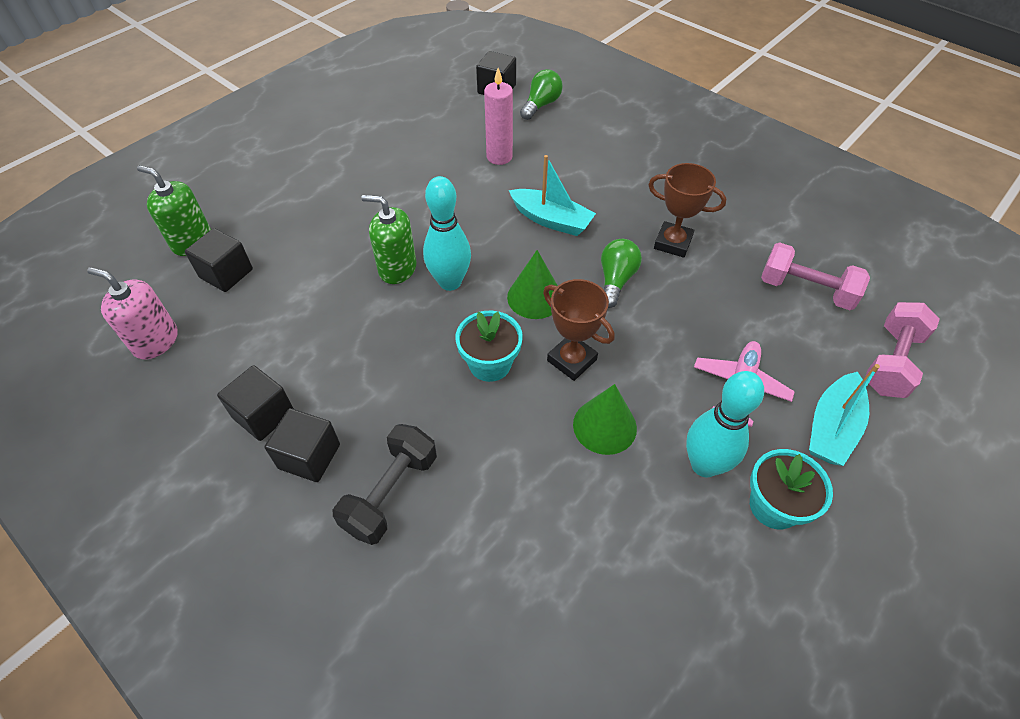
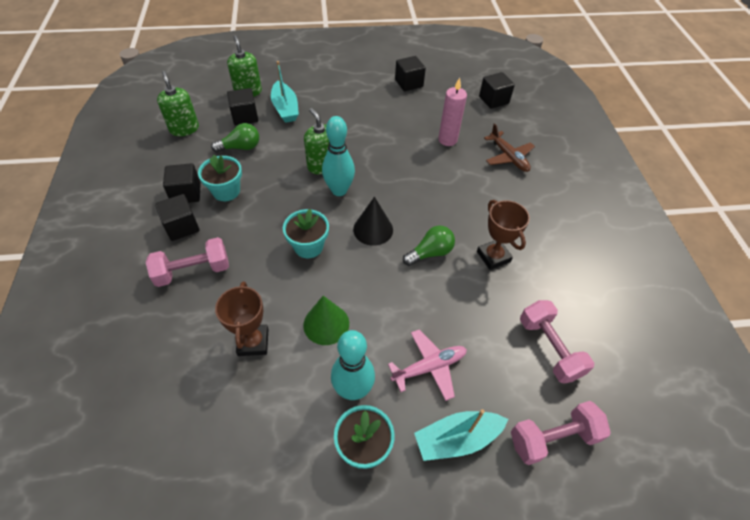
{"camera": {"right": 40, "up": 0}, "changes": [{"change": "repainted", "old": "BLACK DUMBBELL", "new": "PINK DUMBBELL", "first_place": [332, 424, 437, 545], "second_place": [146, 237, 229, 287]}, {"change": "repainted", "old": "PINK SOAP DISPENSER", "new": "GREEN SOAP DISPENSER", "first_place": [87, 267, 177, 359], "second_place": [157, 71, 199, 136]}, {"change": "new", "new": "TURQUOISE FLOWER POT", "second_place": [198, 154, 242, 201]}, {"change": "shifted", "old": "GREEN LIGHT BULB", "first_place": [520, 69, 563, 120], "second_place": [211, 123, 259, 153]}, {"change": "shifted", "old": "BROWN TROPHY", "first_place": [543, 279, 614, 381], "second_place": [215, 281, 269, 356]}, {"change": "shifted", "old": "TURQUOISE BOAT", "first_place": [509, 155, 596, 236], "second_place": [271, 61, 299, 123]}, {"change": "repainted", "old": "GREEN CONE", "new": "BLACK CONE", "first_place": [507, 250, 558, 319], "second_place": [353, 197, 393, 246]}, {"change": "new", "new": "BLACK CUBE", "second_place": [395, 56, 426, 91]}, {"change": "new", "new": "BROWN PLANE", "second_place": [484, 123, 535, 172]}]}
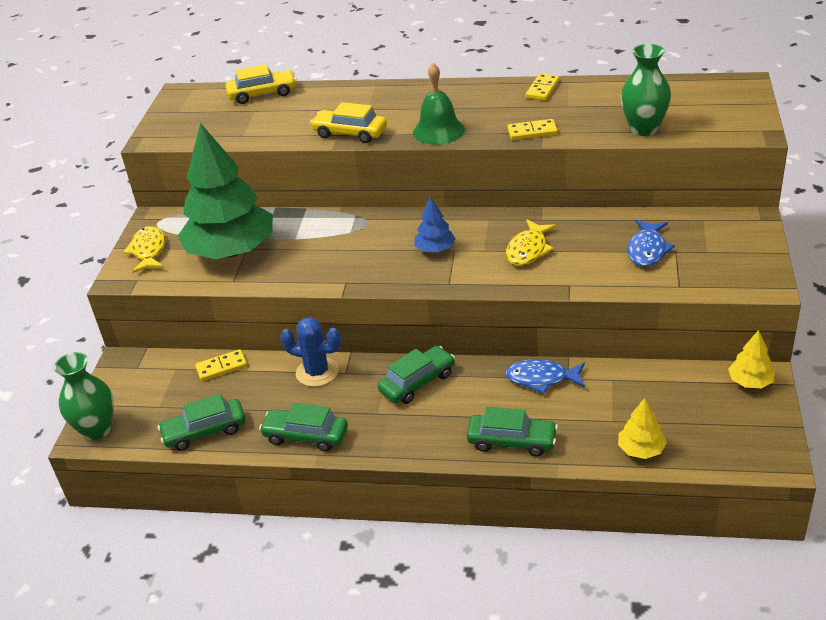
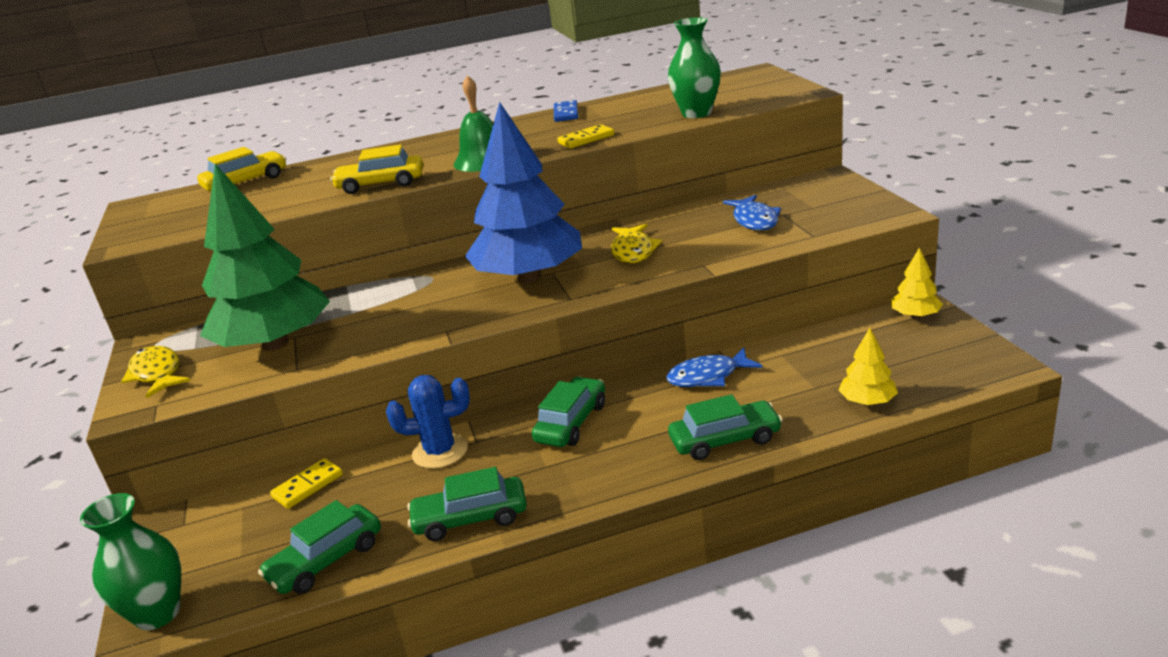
{"camera": {"right": -25, "up": -10}, "changes": [{"change": "scaled", "old": "BLUE TREE", "first_place": [414, 196, 456, 252], "second_place": [465, 102, 582, 283], "factor": 2.35}, {"change": "repainted", "old": "YELLOW DOMINO", "new": "BLUE DOMINO", "first_place": [526, 73, 560, 100], "second_place": [554, 100, 578, 122]}]}
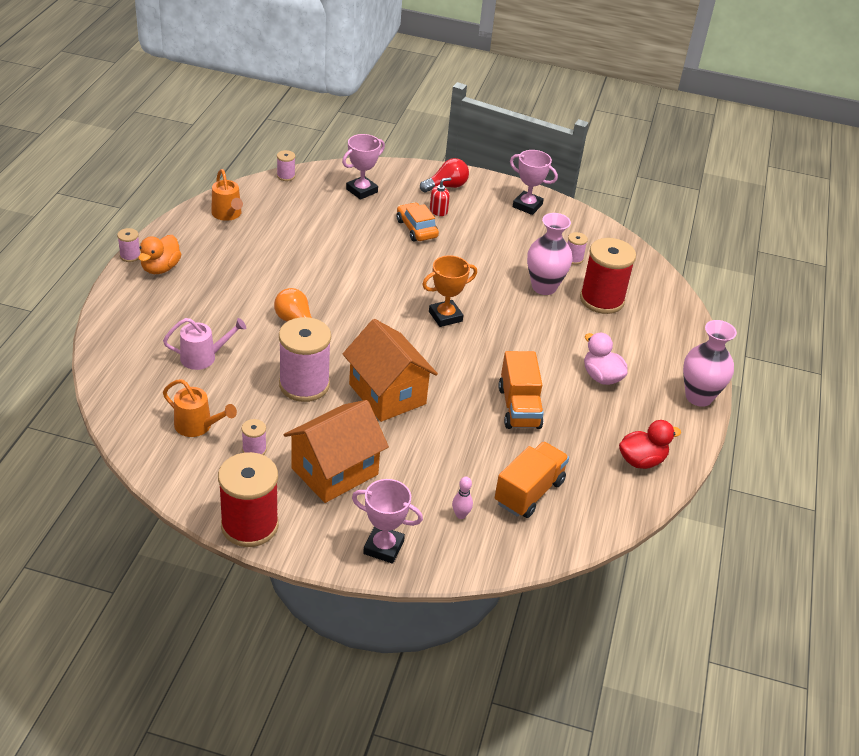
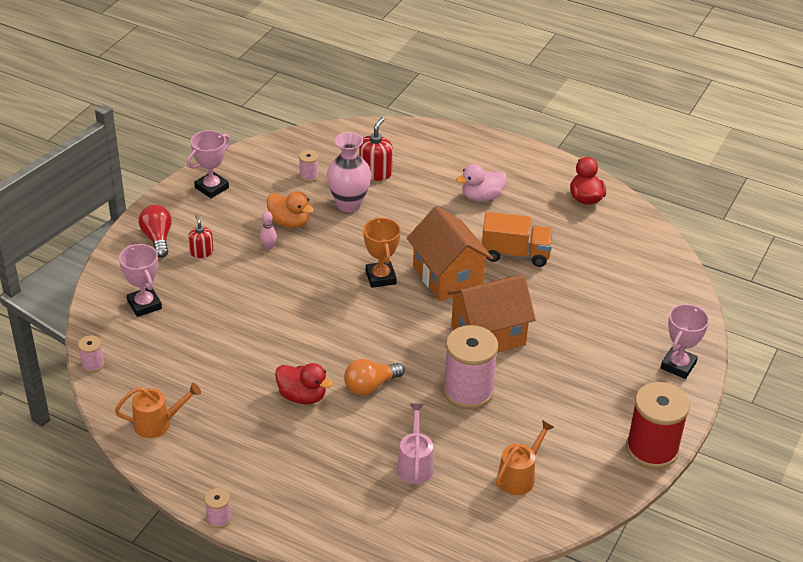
{"camera": {"right": -75, "up": 0}, "changes": [{"change": "shifted", "old": "PINK BOWLING PIN", "first_place": [452, 477, 473, 519], "second_place": [260, 211, 277, 250]}, {"change": "shifted", "old": "ORANGE DUCK", "first_place": [138, 235, 181, 274], "second_place": [267, 191, 314, 228]}, {"change": "new", "new": "RED DUCK", "second_place": [275, 363, 333, 404]}, {"change": "swapped", "old": "RED SPOOL", "new": "RED SOAP DISPENSER", "first_place": [580, 238, 636, 314], "second_place": [359, 117, 393, 181]}, {"change": "shifted", "old": "ORANGE HOUSE", "first_place": [284, 400, 389, 503], "second_place": [407, 206, 493, 301]}, {"change": "gone", "old": "PINK SPOOL", "first_place": [242, 419, 267, 455]}, {"change": "gone", "old": "ORANGE CAR", "first_place": [397, 202, 439, 242]}, {"change": "gone", "old": "ORANGE TRUCK", "first_place": [495, 442, 569, 518]}, {"change": "gone", "old": "PINK VASE", "first_place": [683, 320, 737, 407]}]}
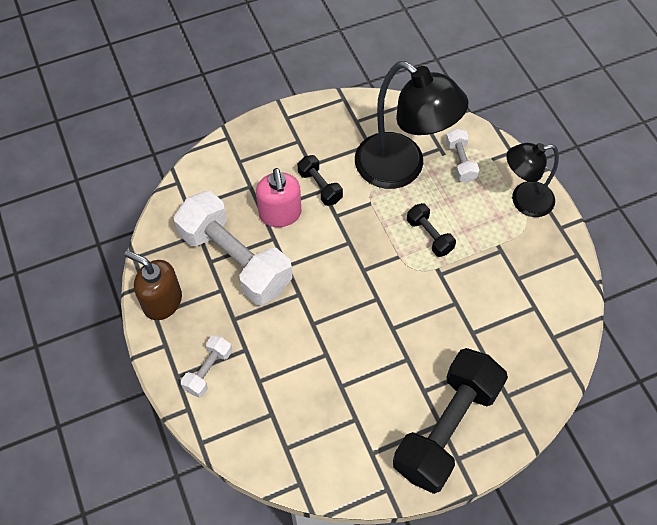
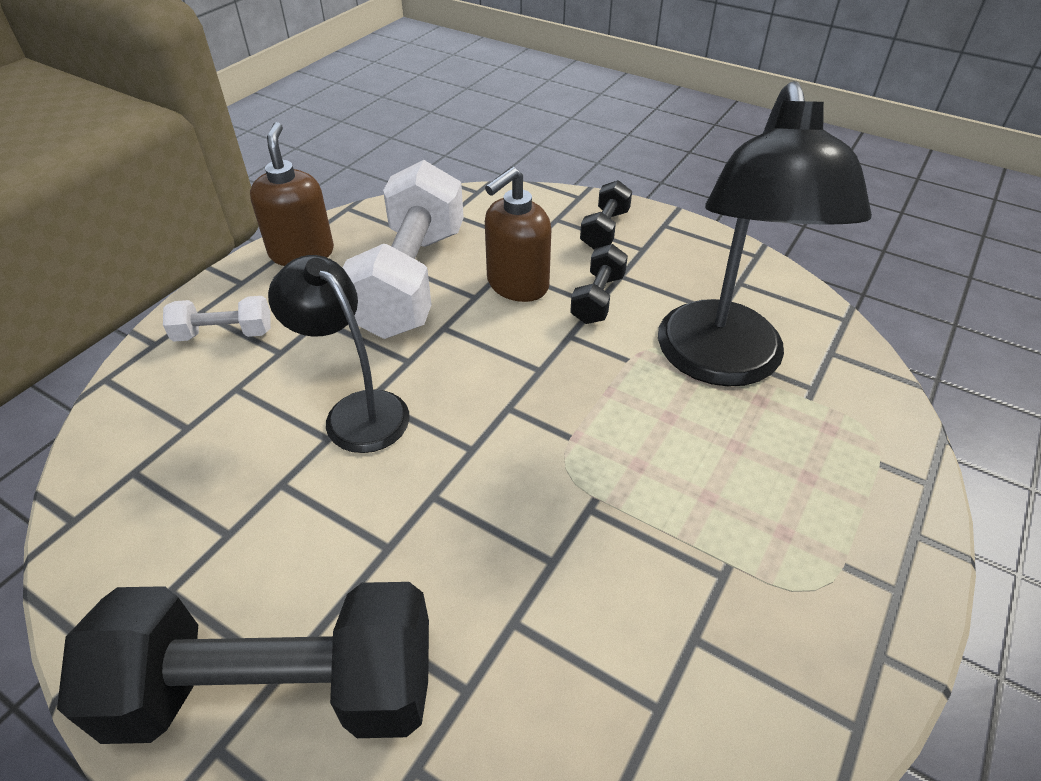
{"camera": {"right": 55, "up": -15}, "changes": [{"change": "shifted", "old": "BLACK LAMP", "first_place": [507, 143, 559, 217], "second_place": [268, 255, 410, 453]}, {"change": "repainted", "old": "PINK SOAP DISPENSER", "new": "BROWN SOAP DISPENSER", "first_place": [256, 168, 301, 227], "second_place": [485, 167, 551, 302]}, {"change": "shifted", "old": "BLACK DUMBBELL", "first_place": [407, 203, 456, 257], "second_place": [580, 180, 632, 249]}, {"change": "gone", "old": "WHITE DUMBBELL", "first_place": [446, 129, 479, 183]}]}
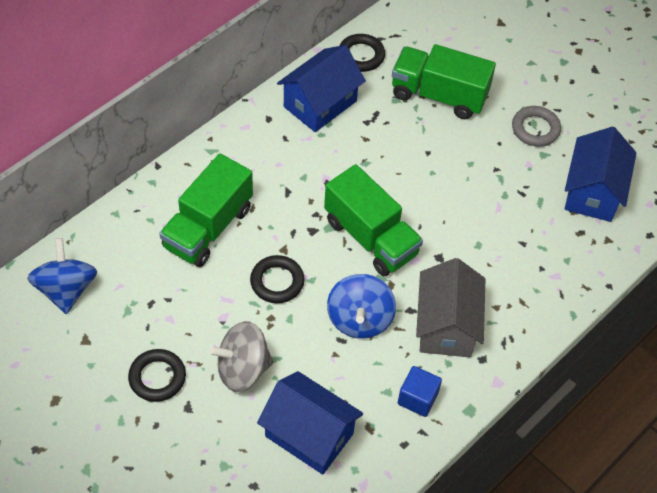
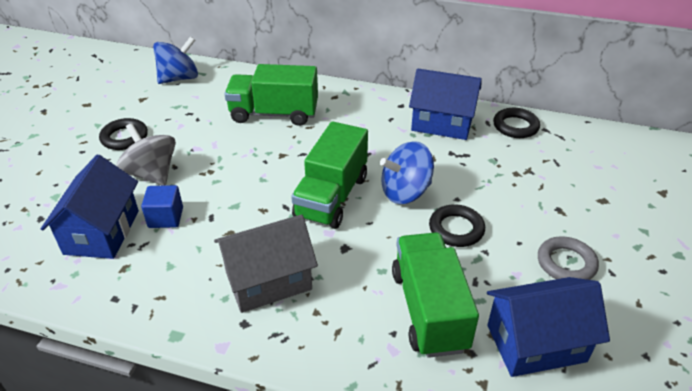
{"camera": {"right": 65, "up": -15}, "changes": [{"change": "shifted", "old": "BLUE CUBE", "first_place": [398, 366, 442, 417], "second_place": [141, 185, 183, 228]}, {"change": "shifted", "old": "BLUE SPINNING TOP", "first_place": [327, 274, 396, 339], "second_place": [380, 141, 434, 204]}, {"change": "shifted", "old": "GREEN TRUCK", "first_place": [392, 44, 496, 119], "second_place": [392, 232, 479, 358]}, {"change": "shifted", "old": "BLACK RING", "first_place": [250, 255, 305, 303], "second_place": [429, 204, 485, 247]}]}
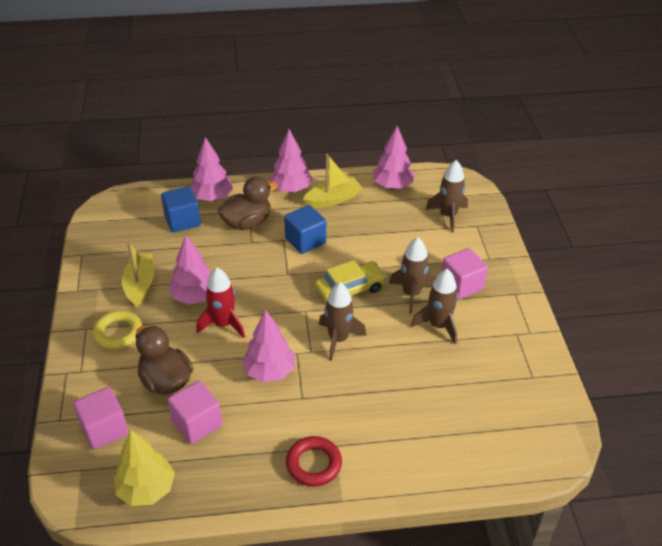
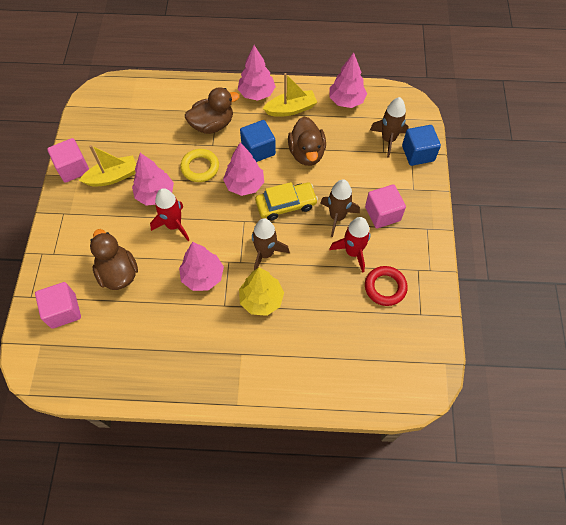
{"camera": {"right": 10, "up": 20}, "changes": [{"change": "shifted", "old": "PINK CUBE", "first_place": [168, 381, 222, 444], "second_place": [47, 138, 89, 183]}, {"change": "rotated", "old": "YELLOW BOAT", "first_place": [122, 242, 154, 308], "second_place": [79, 145, 136, 186], "degrees": 60}, {"change": "shifted", "old": "YELLOW RING", "first_place": [93, 310, 142, 350], "second_place": [180, 149, 219, 182]}, {"change": "shifted", "old": "PINK TREE", "first_place": [191, 137, 233, 201], "second_place": [223, 142, 264, 196]}, {"change": "shifted", "old": "YELLOW TREE", "first_place": [114, 430, 175, 506], "second_place": [239, 267, 284, 316]}, {"change": "new", "new": "BROWN DUCK", "second_place": [288, 117, 326, 166]}, {"change": "repainted", "old": "BROWN ROCKET", "new": "RED ROCKET", "first_place": [411, 269, 458, 344], "second_place": [329, 217, 370, 273]}, {"change": "shifted", "old": "RED RING", "first_place": [286, 436, 342, 487], "second_place": [365, 266, 408, 306]}, {"change": "shifted", "old": "BLUE CUBE", "first_place": [161, 186, 201, 232], "second_place": [402, 125, 441, 166]}]}
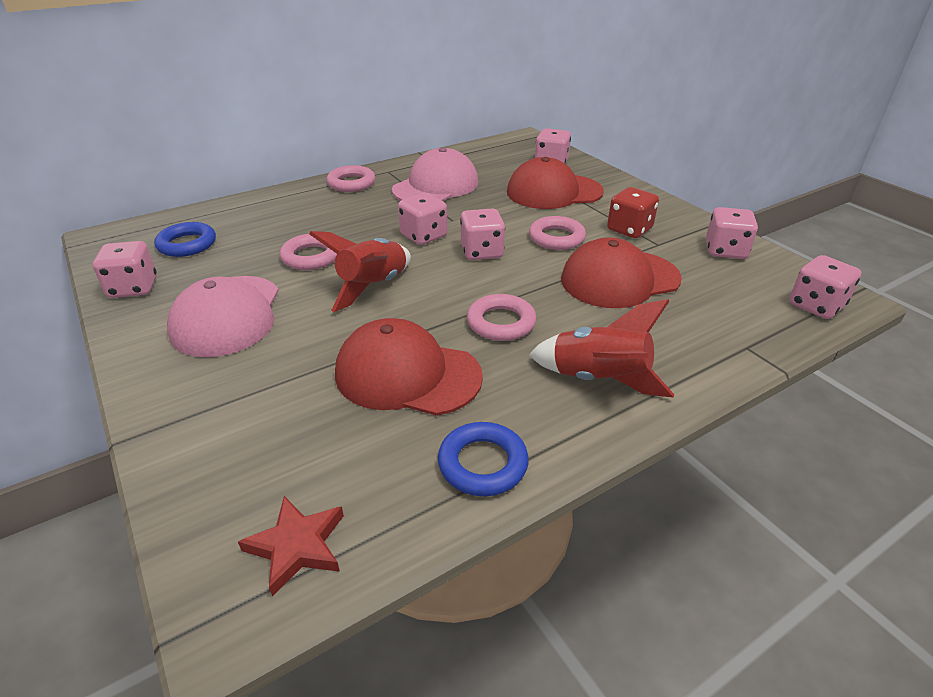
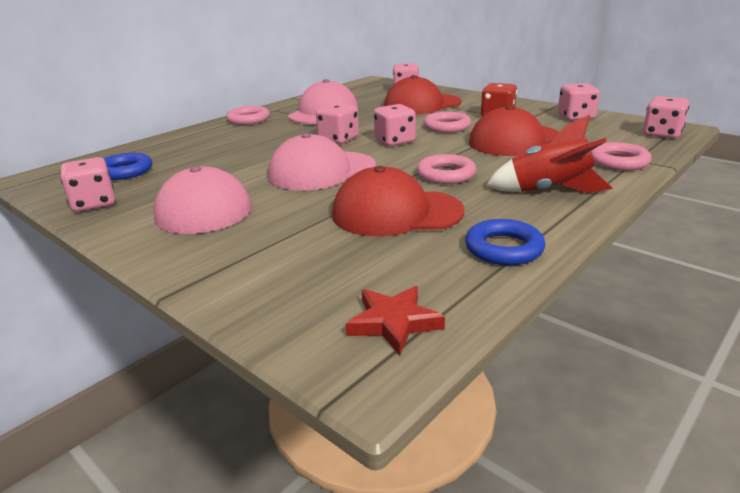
{"camera": {"right": -15, "up": -10}, "changes": [{"change": "swapped", "old": "RED ROCKET", "new": "PINK CAP", "first_place": [309, 231, 411, 312], "second_place": [268, 133, 376, 191]}, {"change": "shifted", "old": "PINK RING", "first_place": [280, 234, 337, 270], "second_place": [591, 142, 651, 170]}]}
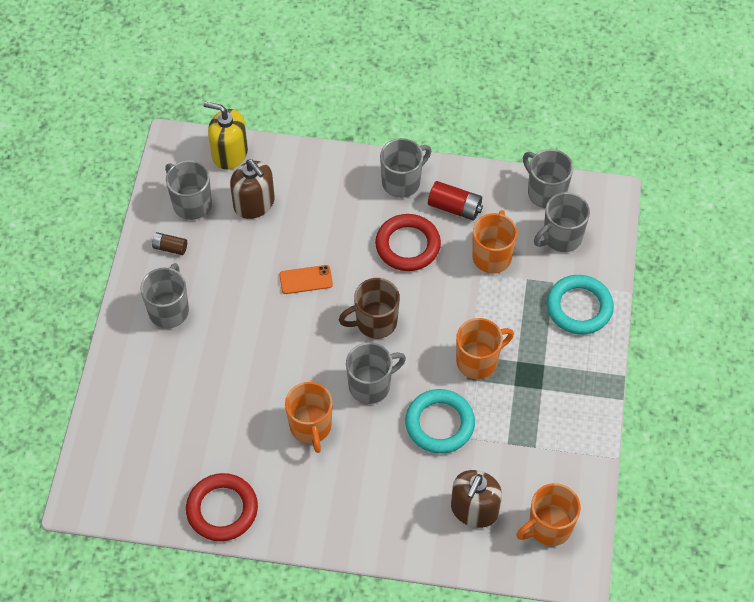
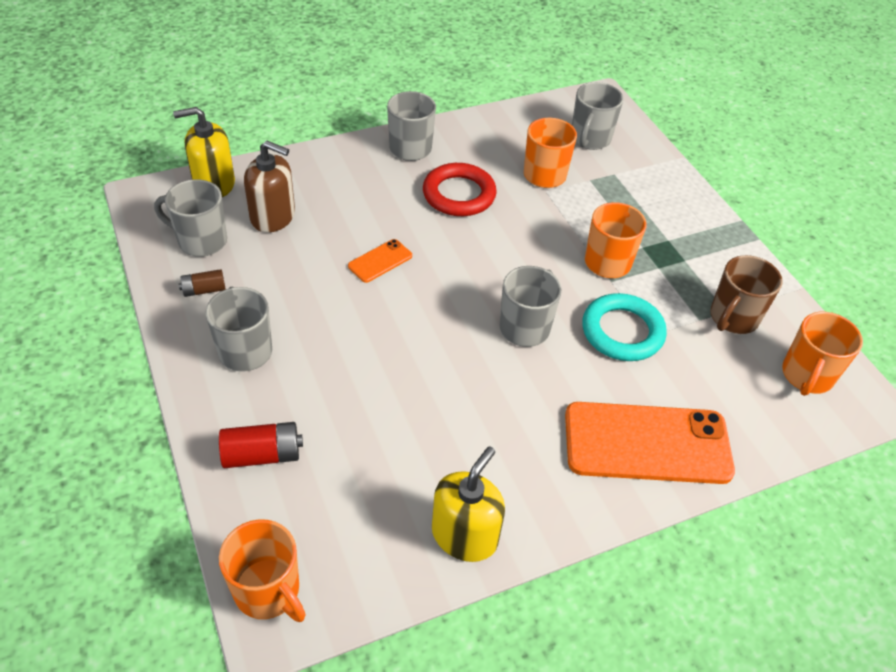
{"camera": {"right": -35, "up": -10}, "changes": [{"change": "shifted", "old": "RED BATTERY", "first_place": [428, 181, 483, 220], "second_place": [219, 422, 303, 468]}, {"change": "shifted", "old": "ORANGE MUG", "first_place": [285, 382, 333, 453], "second_place": [219, 519, 306, 622]}, {"change": "swapped", "old": "RED RING", "new": "YELLOW SOAP DISPENSER", "first_place": [186, 473, 258, 541], "second_place": [432, 446, 505, 562]}, {"change": "new", "new": "ORANGE PHONE", "second_place": [565, 402, 735, 484]}, {"change": "shifted", "old": "BROWN MUG", "first_place": [339, 278, 400, 339], "second_place": [710, 255, 783, 334]}, {"change": "gone", "old": "BROWN SOAP DISPENSER", "first_place": [451, 470, 502, 528]}, {"change": "gone", "old": "GREY MUG", "first_place": [523, 149, 573, 208]}, {"change": "gone", "old": "TURQUOISE RING", "first_place": [547, 275, 614, 334]}]}
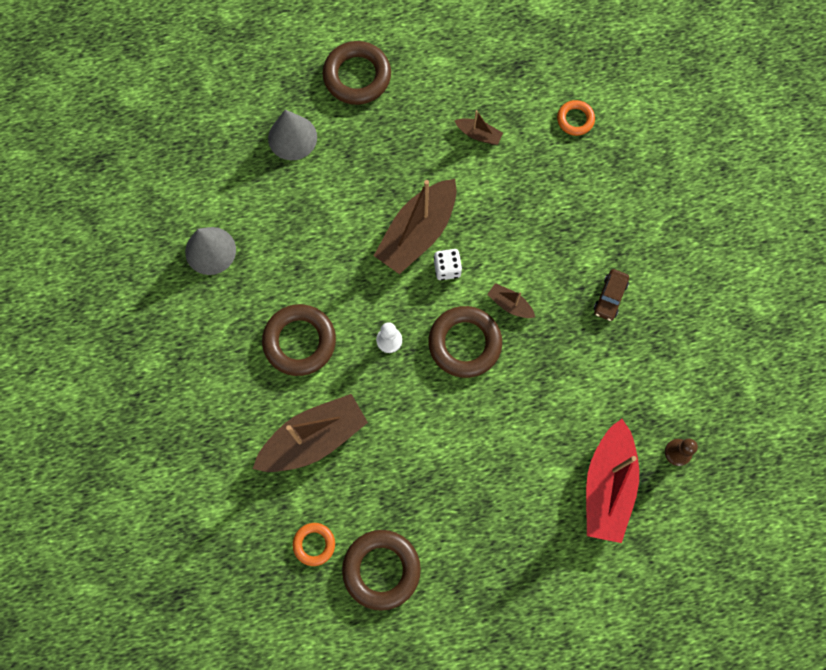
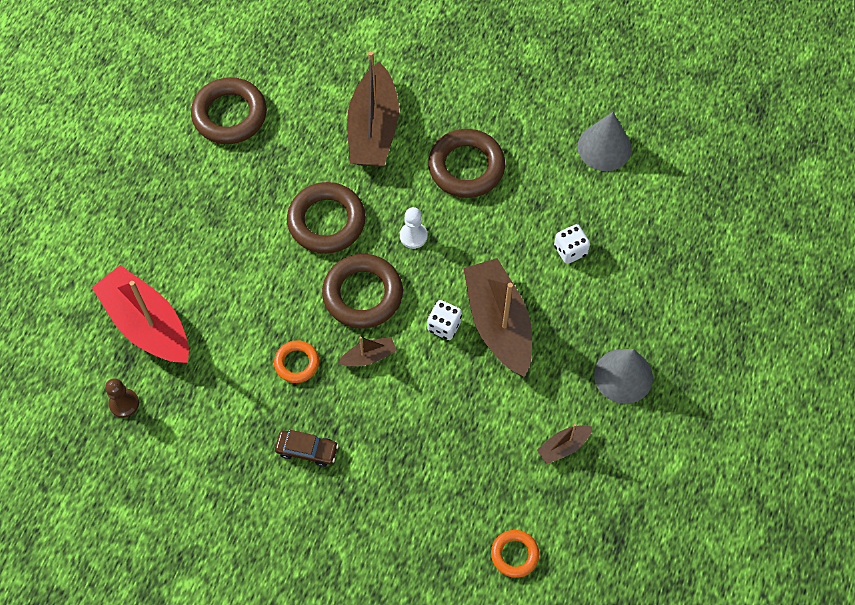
{"camera": {"right": 125, "up": -10}, "changes": [{"change": "shifted", "old": "ORANGE RING", "first_place": [293, 523, 335, 566], "second_place": [274, 340, 319, 383]}, {"change": "rotated", "old": "BROWN CAR", "first_place": [594, 269, 629, 321], "second_place": [275, 430, 339, 467], "degrees": 135}, {"change": "shifted", "old": "BROWN RING", "first_place": [323, 41, 391, 105], "second_place": [287, 182, 366, 254]}, {"change": "new", "new": "WHITE DICE", "second_place": [554, 224, 590, 264]}, {"change": "shifted", "old": "GREY CONE", "first_place": [268, 110, 317, 160], "second_place": [594, 349, 653, 404]}]}
